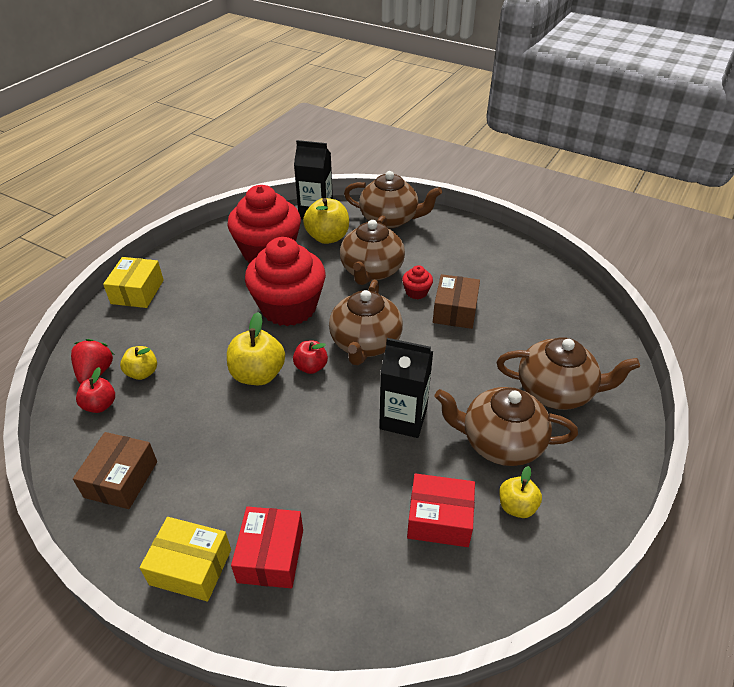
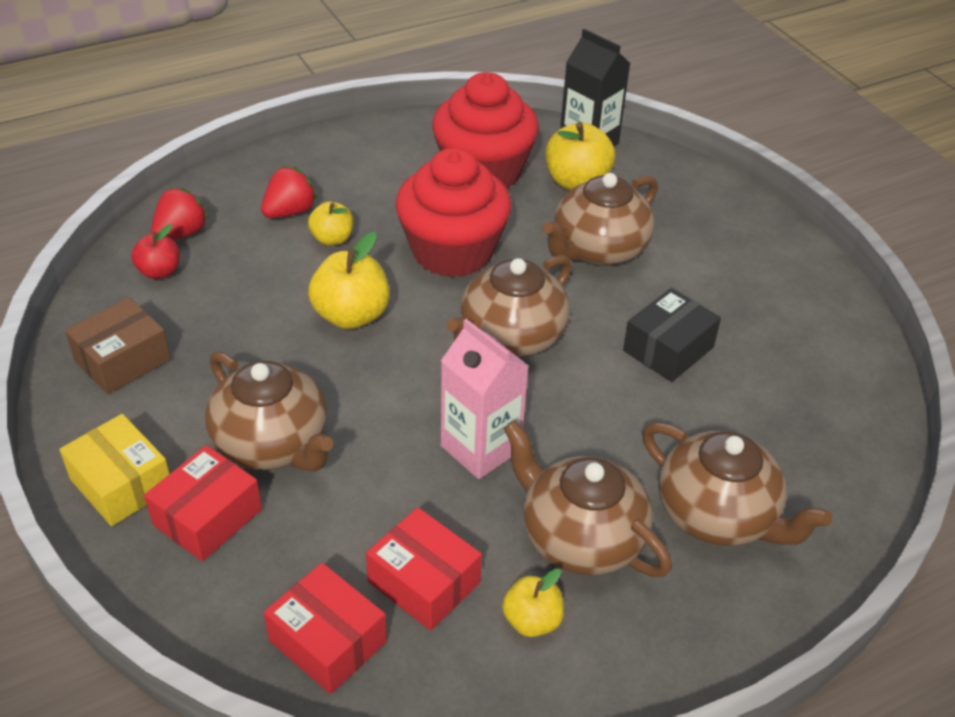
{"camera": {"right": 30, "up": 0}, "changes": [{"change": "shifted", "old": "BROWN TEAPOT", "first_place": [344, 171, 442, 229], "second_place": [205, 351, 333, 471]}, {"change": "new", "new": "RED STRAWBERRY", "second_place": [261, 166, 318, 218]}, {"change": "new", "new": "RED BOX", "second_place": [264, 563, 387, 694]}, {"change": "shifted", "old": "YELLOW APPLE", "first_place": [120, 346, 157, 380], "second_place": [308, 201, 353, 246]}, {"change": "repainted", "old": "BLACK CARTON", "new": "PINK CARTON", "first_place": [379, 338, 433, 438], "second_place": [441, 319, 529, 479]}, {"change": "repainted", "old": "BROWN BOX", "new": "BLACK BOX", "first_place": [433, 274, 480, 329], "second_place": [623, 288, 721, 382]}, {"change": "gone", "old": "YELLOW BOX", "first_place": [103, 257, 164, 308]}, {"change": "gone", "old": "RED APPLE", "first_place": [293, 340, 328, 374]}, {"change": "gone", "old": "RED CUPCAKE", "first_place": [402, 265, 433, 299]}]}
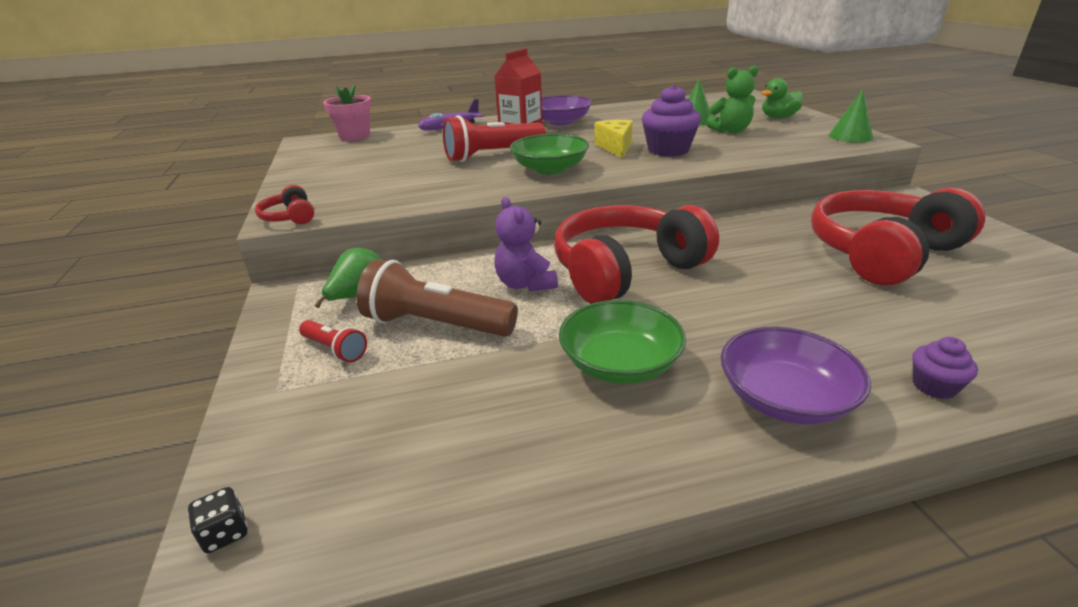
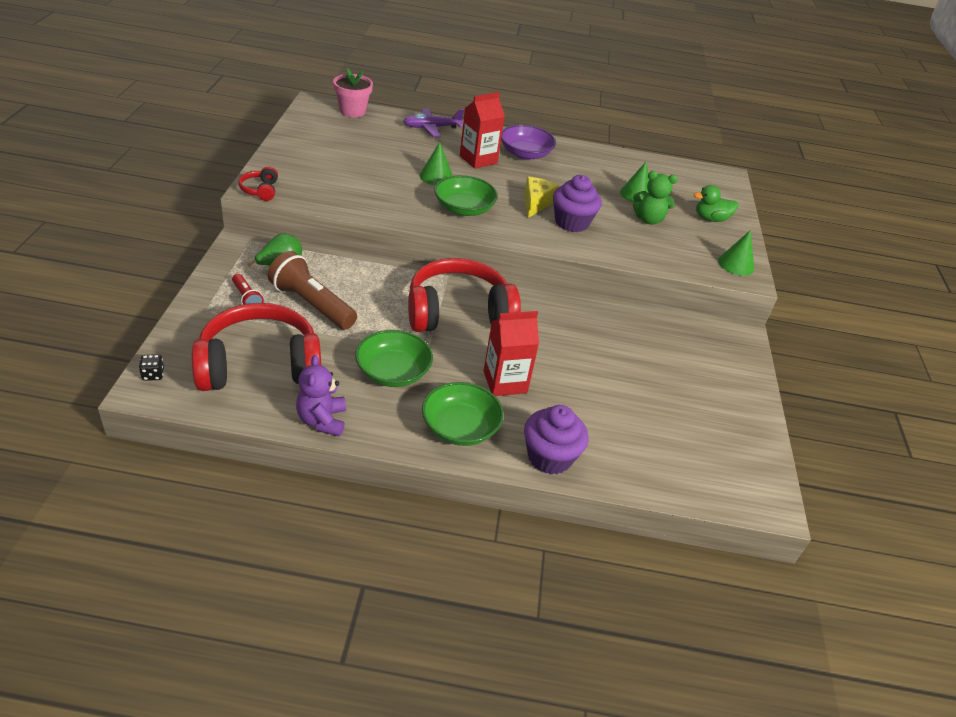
{"camera": {"right": 15, "up": 10}, "changes": [{"change": "shifted", "old": "RED HEADPHONES", "first_place": [811, 188, 986, 286], "second_place": [192, 303, 321, 391]}, {"change": "shifted", "old": "PURPLE TEDDY BEAR", "first_place": [494, 197, 558, 292], "second_place": [296, 355, 346, 437]}, {"change": "swapped", "old": "RED FLASHLIGHT", "new": "GREEN CONE", "first_place": [443, 115, 546, 162], "second_place": [420, 142, 453, 185]}, {"change": "repainted", "old": "PURPLE BOWL", "new": "GREEN BOWL", "first_place": [720, 327, 871, 425], "second_place": [422, 382, 504, 446]}, {"change": "new", "new": "RED CARTON", "second_place": [484, 311, 539, 396]}, {"change": "scaled", "old": "PURPLE CUPCAKE", "first_place": [912, 337, 978, 399], "second_place": [524, 405, 589, 475], "factor": 1.9}]}
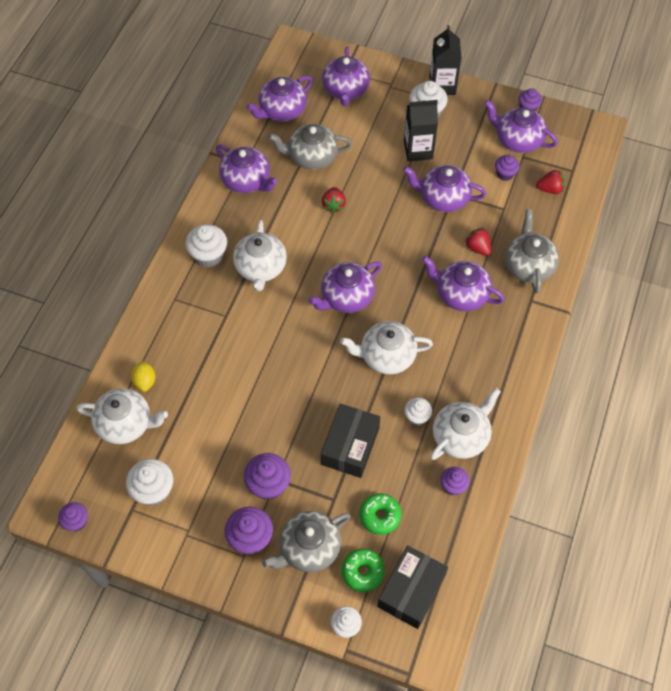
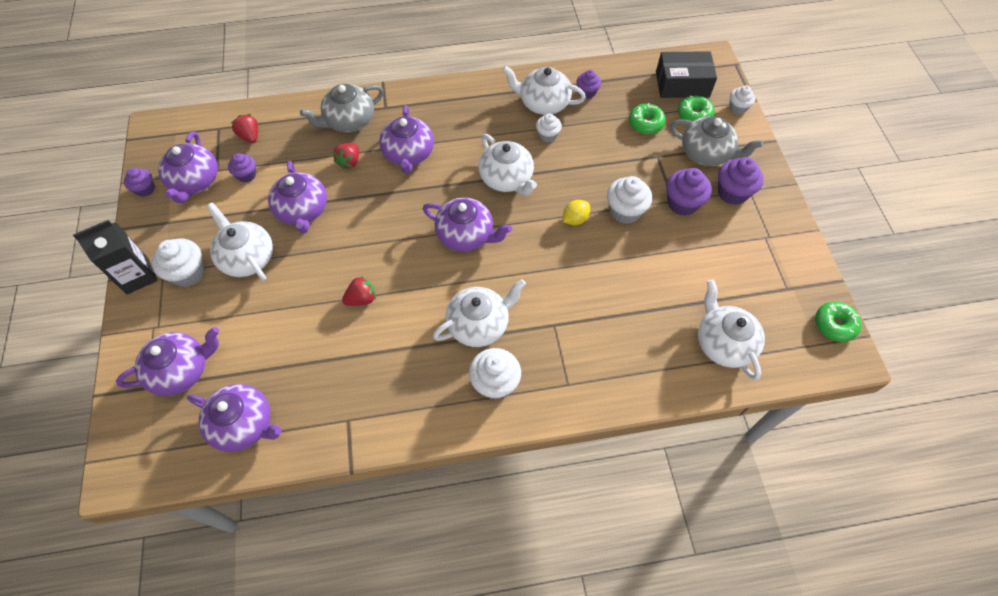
{"camera": {"right": -120, "up": 0}, "changes": [{"change": "swapped", "old": "BLACK CARTON", "new": "WHITE TEAPOT", "first_place": [404, 100, 438, 161], "second_place": [207, 202, 273, 281]}, {"change": "shifted", "old": "YELLOW LEMON", "first_place": [131, 361, 155, 392], "second_place": [563, 200, 590, 225]}, {"change": "shifted", "old": "WHITE CUPCAKE", "first_place": [126, 459, 173, 506], "second_place": [607, 176, 652, 224]}, {"change": "swapped", "old": "PURPLE CUPCAKE", "new": "GREEN DONUT", "first_place": [58, 502, 88, 531], "second_place": [815, 301, 861, 342]}, {"change": "gone", "old": "PURPLE TEAPOT", "first_place": [216, 144, 278, 193]}, {"change": "gone", "old": "GREY TEAPOT", "first_place": [268, 124, 352, 170]}, {"change": "gone", "old": "BLACK BOX", "first_place": [321, 404, 380, 478]}]}
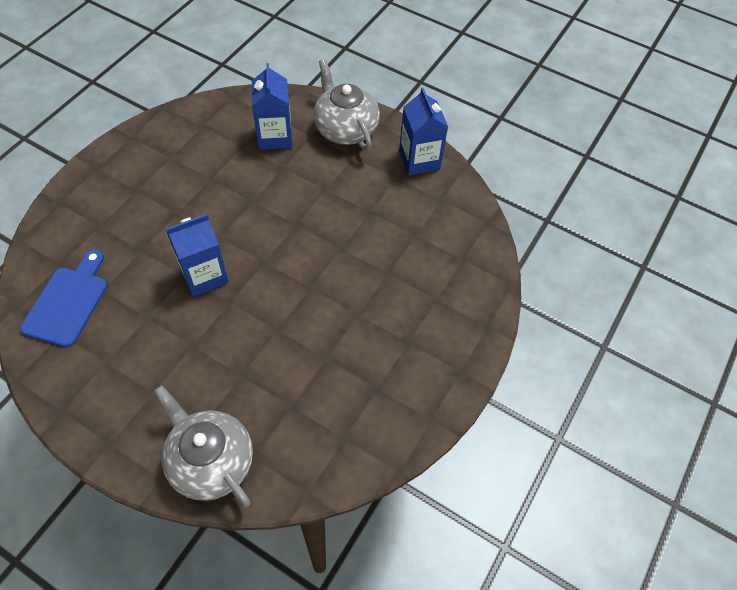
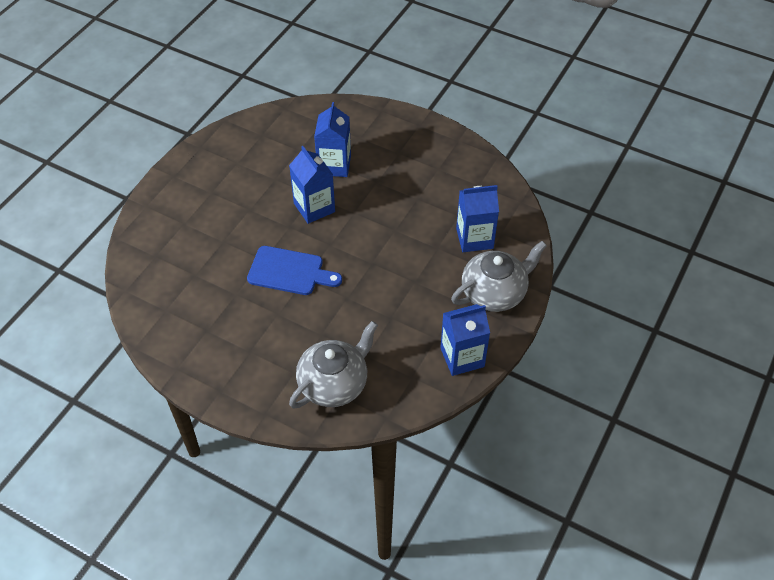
{"camera": {"right": 90, "up": -5}, "changes": [{"change": "shifted", "old": "BLUE CUTTING BOARD", "first_place": [20, 249, 108, 347], "second_place": [247, 246, 342, 295]}, {"change": "shifted", "old": "GREY TEAPOT", "first_place": [154, 385, 253, 507], "second_place": [289, 321, 378, 409]}, {"change": "new", "new": "BLUE CARTON", "second_place": [314, 102, 351, 177]}]}
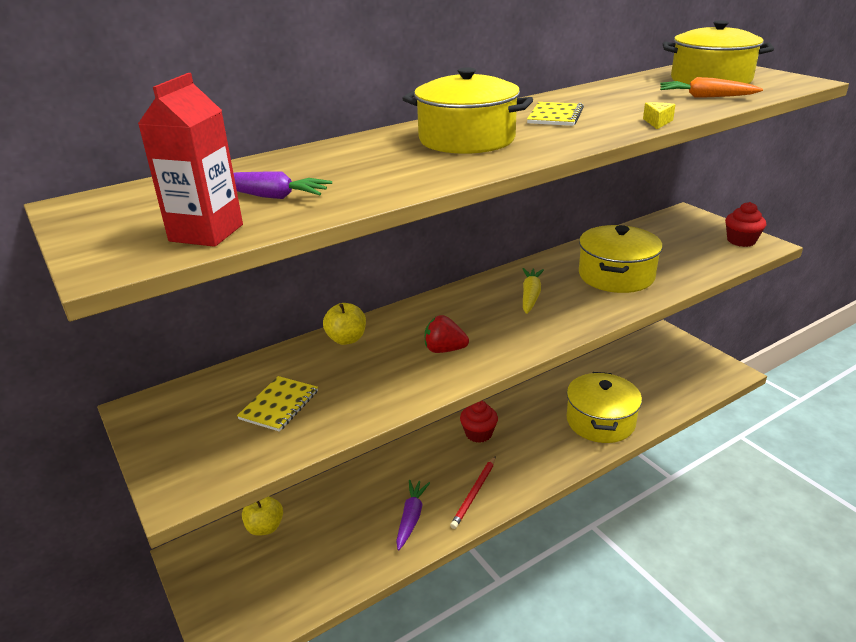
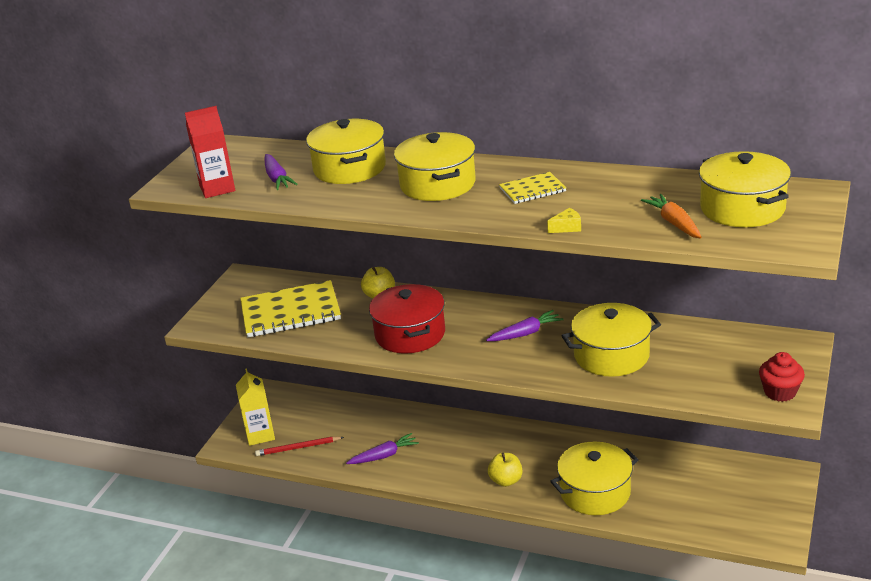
{"camera": {"right": 55, "up": 0}, "changes": [{"change": "new", "new": "YELLOW CARTON", "second_place": [236, 368, 275, 446]}, {"change": "scaled", "old": "YELLOW NOTEBOOK", "first_place": [237, 376, 318, 432], "second_place": [240, 280, 341, 337], "factor": 1.92}, {"change": "shifted", "old": "RED PENCIL", "first_place": [450, 456, 496, 529], "second_place": [255, 436, 344, 456]}, {"change": "new", "new": "YELLOW POT", "second_place": [306, 119, 386, 184]}, {"change": "swapped", "old": "RED STRAWBERRY", "new": "RED POT", "first_place": [425, 315, 469, 353], "second_place": [369, 284, 445, 354]}, {"change": "repainted", "old": "YELLOW CARROT", "new": "PURPLE CARROT", "first_place": [523, 268, 544, 314], "second_place": [486, 310, 564, 341]}, {"change": "shifted", "old": "YELLOW APPLE", "first_place": [242, 497, 283, 536], "second_place": [488, 453, 523, 487]}, {"change": "gone", "old": "RED CUPCAKE", "first_place": [460, 401, 498, 443]}]}
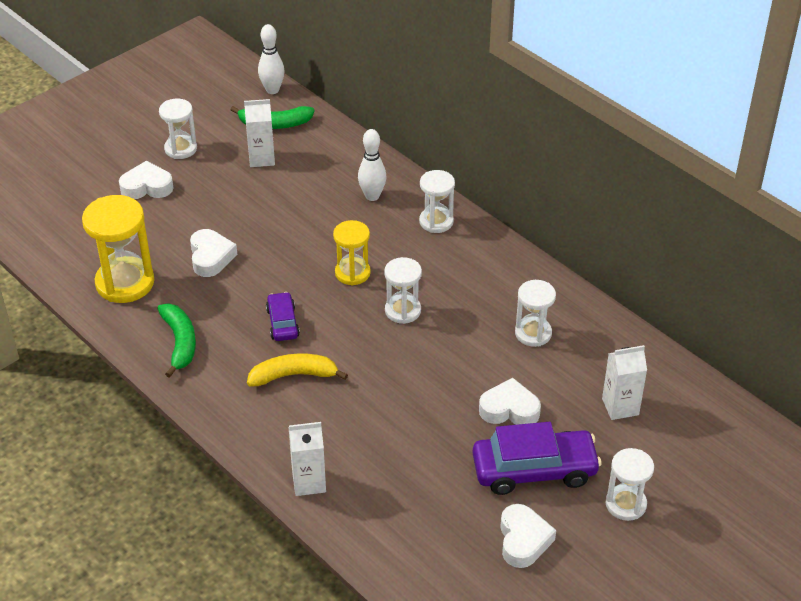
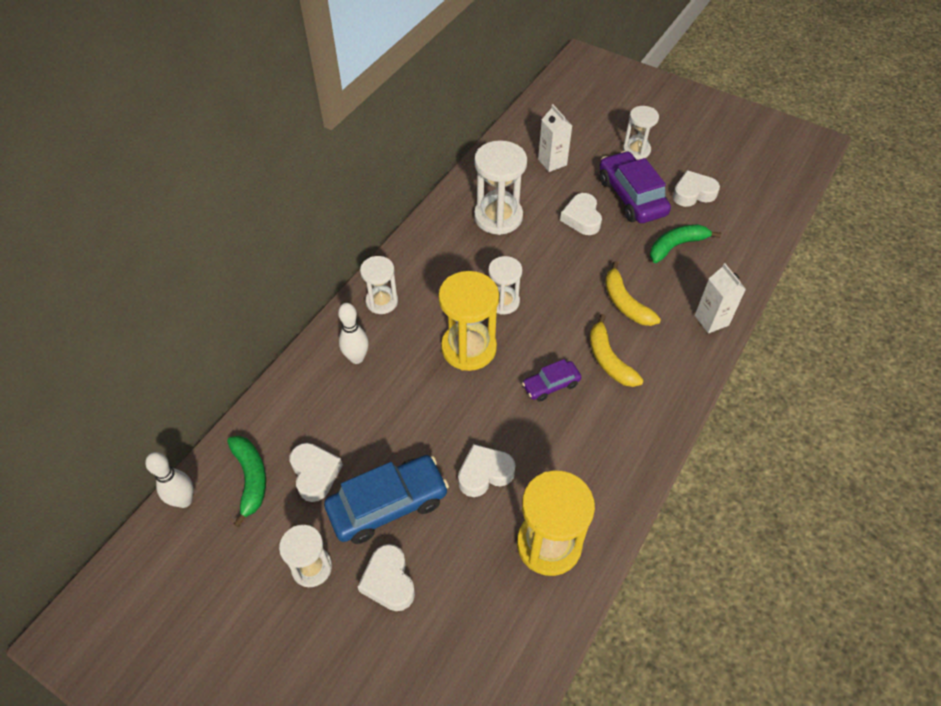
{"camera": {"right": -105, "up": 10}, "changes": [{"change": "swapped", "old": "WHITE CARTON", "new": "WHITE HEART", "first_place": [244, 99, 275, 167], "second_place": [290, 443, 343, 502]}, {"change": "new", "new": "BLUE CAR", "second_place": [324, 455, 449, 544]}, {"change": "scaled", "old": "YELLOW HOURGLASS", "first_place": [333, 220, 371, 286], "second_place": [438, 271, 499, 371], "factor": 1.64}, {"change": "scaled", "old": "WHITE HOURGLASS", "first_place": [515, 280, 556, 347], "second_place": [474, 140, 527, 235], "factor": 1.64}, {"change": "new", "new": "YELLOW BANANA", "second_place": [605, 261, 661, 326]}, {"change": "shifted", "old": "GREEN BANANA", "first_place": [157, 304, 196, 378], "second_place": [650, 224, 721, 263]}]}
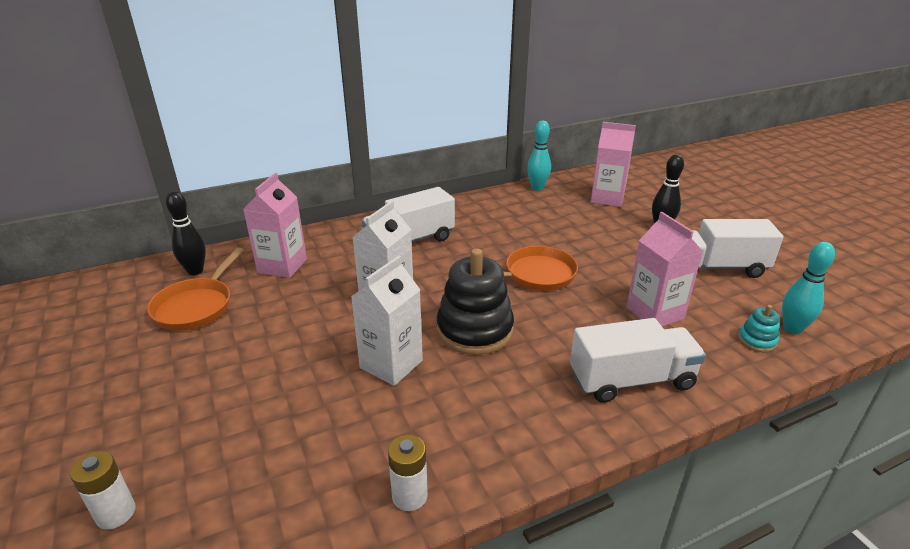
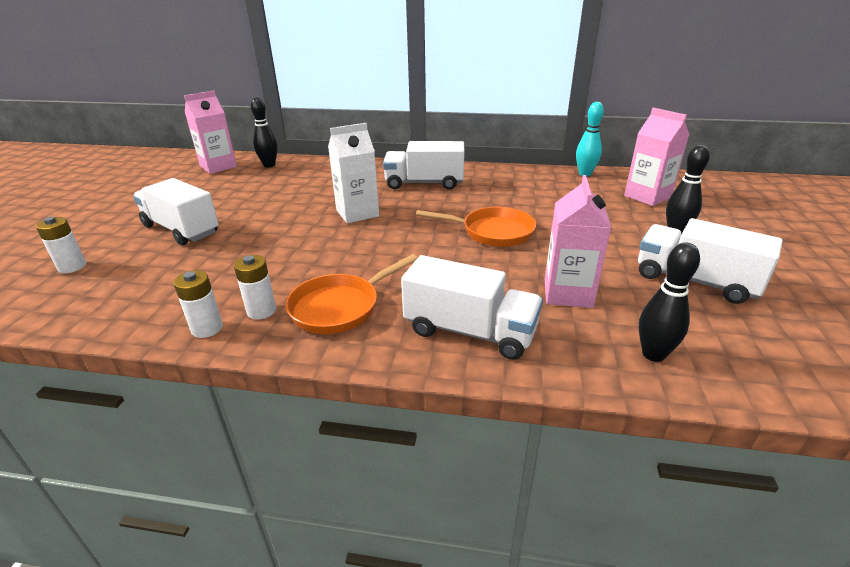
{"camera": {"right": 35, "up": 0}, "changes": [{"change": "new", "new": "WHITE TRUCK", "second_place": [133, 178, 219, 245]}, {"change": "shifted", "old": "PINK CARTON", "first_place": [243, 173, 307, 278], "second_place": [184, 90, 237, 174]}, {"change": "new", "new": "WHITE BATTERY", "second_place": [234, 255, 276, 320]}, {"change": "shifted", "old": "ORANGE PAN", "first_place": [147, 247, 244, 331], "second_place": [285, 254, 418, 334]}, {"change": "swapped", "old": "TURQUOISE STACKING TOY", "new": "BLACK BOWLING PIN", "first_place": [738, 305, 780, 352], "second_place": [639, 242, 700, 362]}, {"change": "gone", "old": "WHITE CARTON", "first_place": [351, 256, 423, 386]}, {"change": "gone", "old": "BLACK STACKING TOY", "first_place": [436, 248, 514, 355]}, {"change": "gone", "old": "TURQUOISE BOWLING PIN", "first_place": [782, 242, 835, 334]}]}
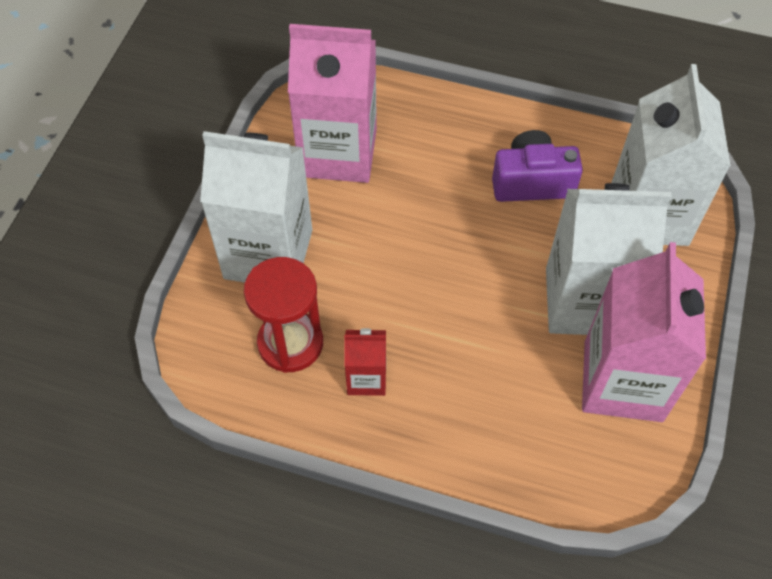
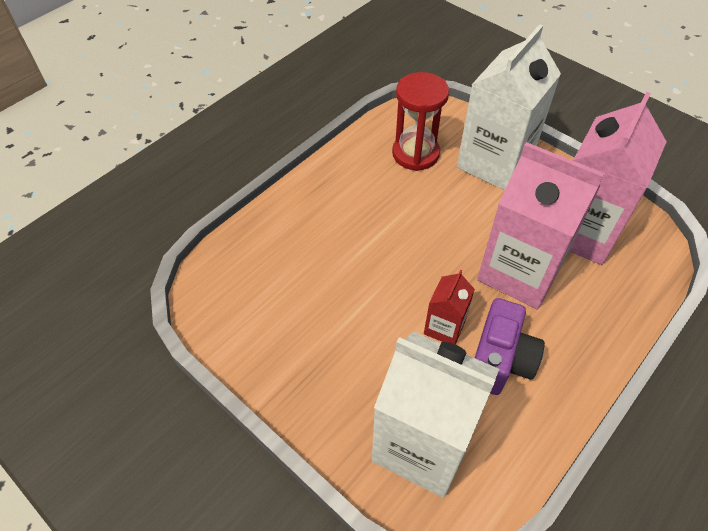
{"camera": {"right": 115, "up": -5}, "changes": [{"change": "shifted", "old": "RED CARTON", "first_place": [344, 328, 386, 396], "second_place": [424, 270, 475, 345]}, {"change": "shifted", "old": "PINK CARTON", "first_place": [582, 242, 706, 422], "second_place": [477, 142, 605, 309]}, {"change": "gone", "old": "WHITE CARTON", "first_place": [546, 183, 672, 335]}]}
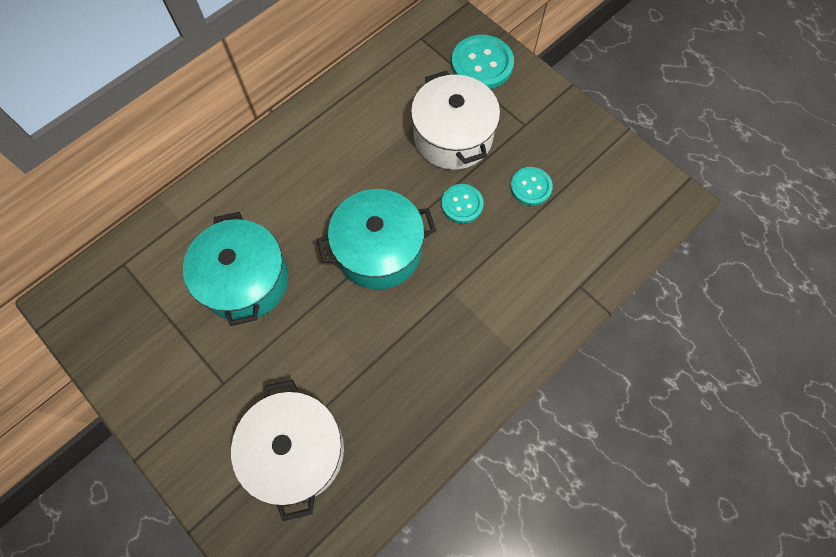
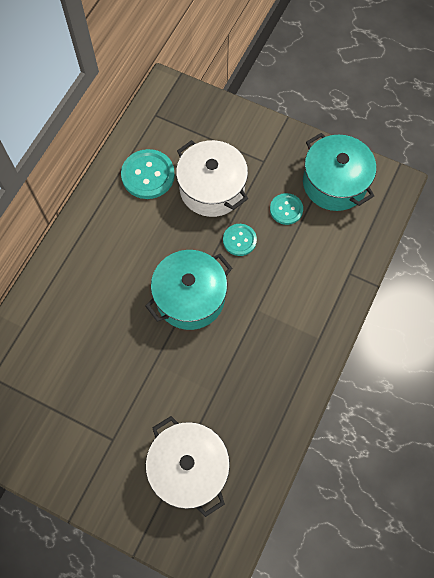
{"camera": {"right": -20, "up": 0}, "changes": [{"change": "shifted", "old": "TURQUOISE BUTTON", "first_place": [451, 35, 514, 89], "second_place": [121, 149, 175, 199]}, {"change": "shifted", "old": "TURQUOISE POT", "first_place": [183, 212, 288, 326], "second_place": [303, 133, 376, 211]}]}
